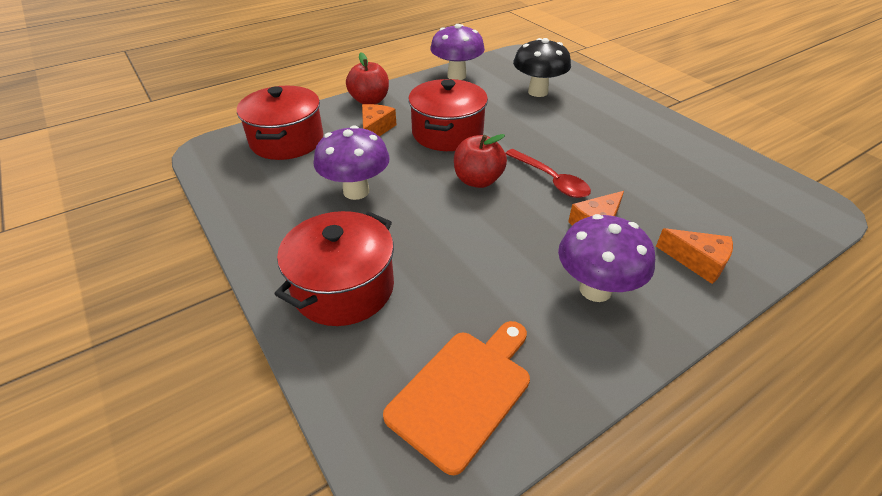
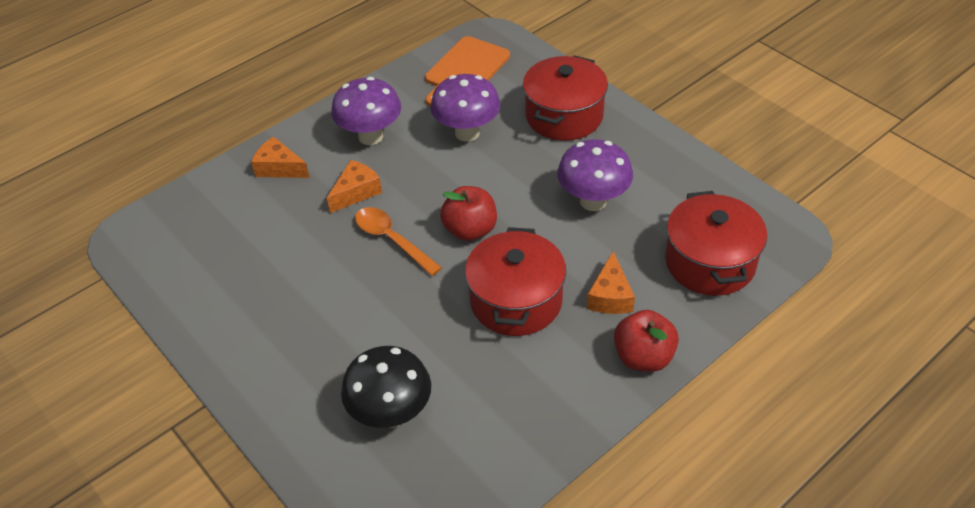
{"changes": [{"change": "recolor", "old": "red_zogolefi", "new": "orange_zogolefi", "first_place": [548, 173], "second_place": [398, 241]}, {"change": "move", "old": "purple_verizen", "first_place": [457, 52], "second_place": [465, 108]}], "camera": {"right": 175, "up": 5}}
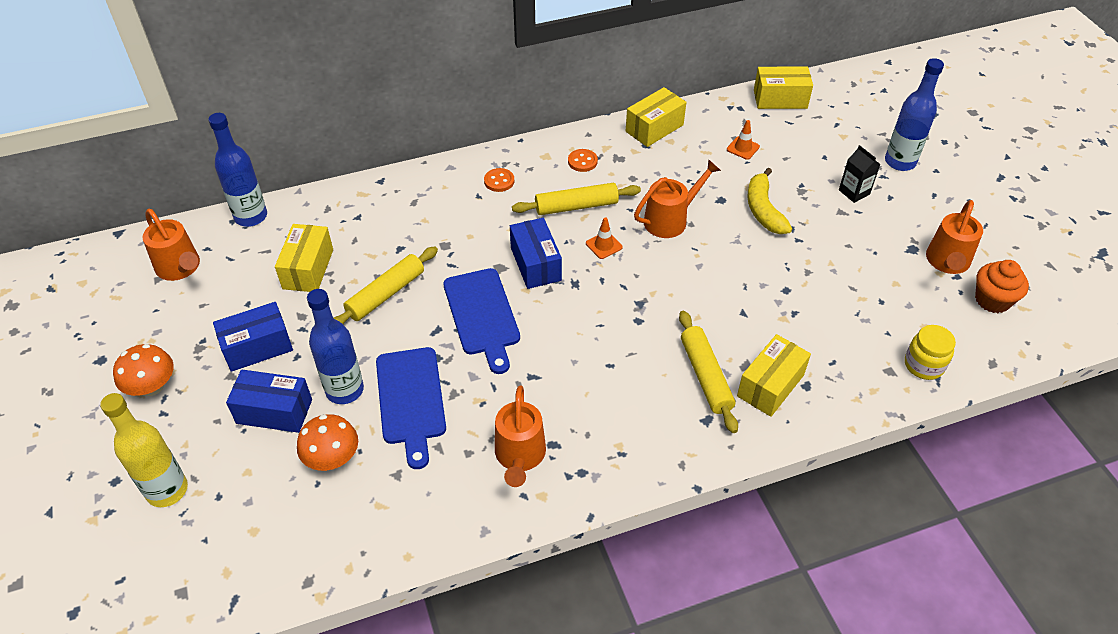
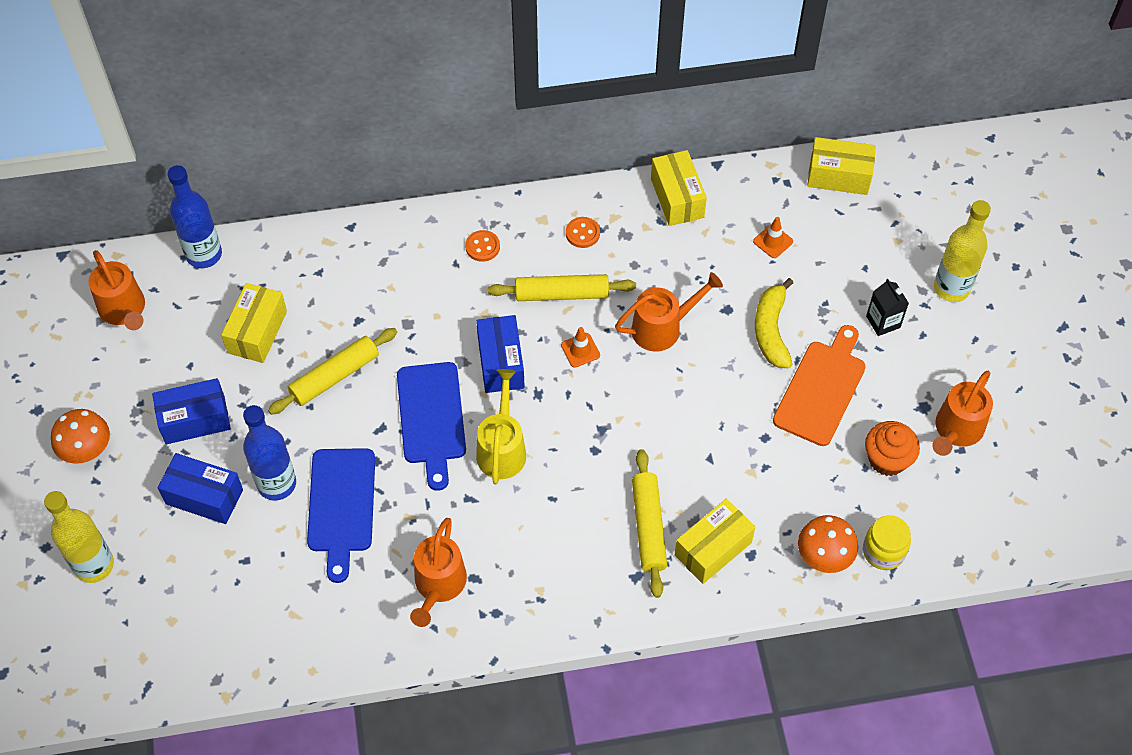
{"changes": [{"change": "insert", "new": "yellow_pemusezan", "second_place": [501, 426]}, {"change": "rotate", "old": "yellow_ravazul", "first_place": [656, 117], "second_place": [679, 188], "degrees": -75}, {"change": "insert", "new": "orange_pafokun", "second_place": [819, 385]}, {"change": "move", "old": "orange_verizen", "first_place": [327, 442], "second_place": [828, 544]}, {"change": "move", "old": "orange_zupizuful", "first_place": [1002, 286], "second_place": [892, 448]}, {"change": "recolor", "old": "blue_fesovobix", "new": "yellow_fesovobix", "first_place": [914, 114], "second_place": [962, 251]}], "camera": {"right": 10, "up": 10}}
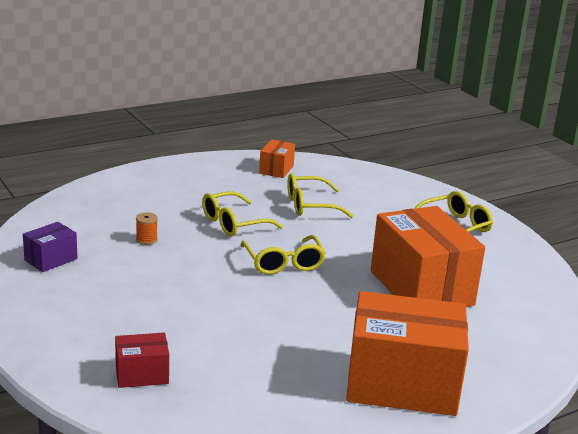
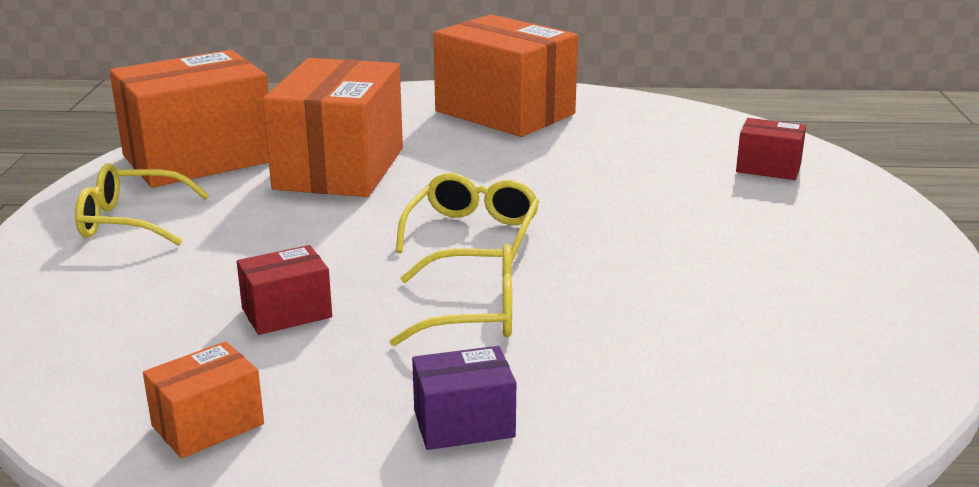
{"changes": [{"change": "insert", "new": "orange_ravazul", "second_place": [189, 119]}, {"change": "replace", "old": "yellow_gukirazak", "new": "red_ravazul", "first_place": [320, 196], "second_place": [284, 290]}, {"change": "move", "old": "purple_ravazul", "first_place": [50, 247], "second_place": [464, 398]}, {"change": "delete", "old": "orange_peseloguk", "first_place": [147, 229]}], "camera": {"right": -145, "up": 0}}
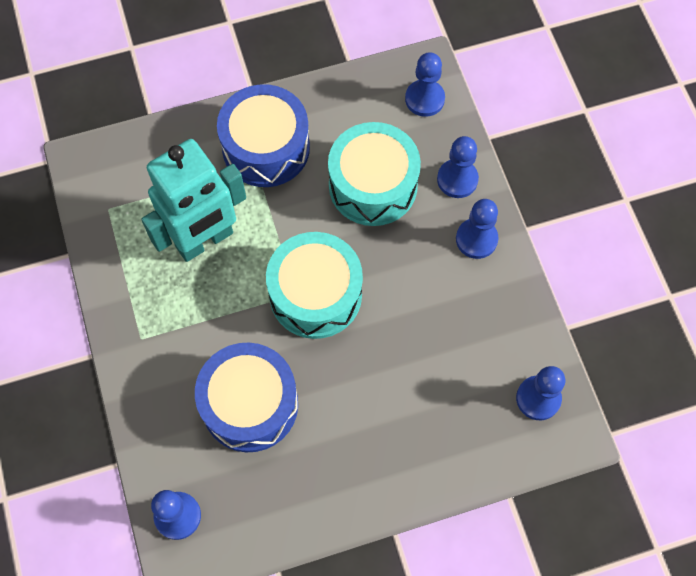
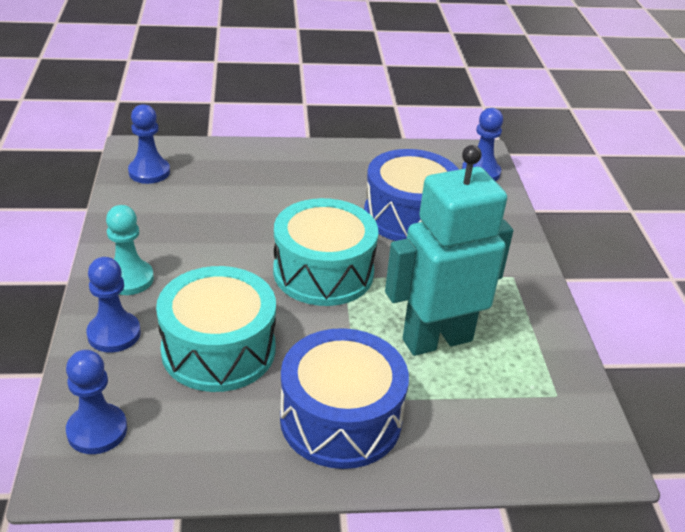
{"changes": [{"change": "recolor", "old": "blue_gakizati", "new": "turquoise_gakizati", "first_place": [477, 229], "second_place": [130, 250]}], "camera": {"right": -170, "up": -30}}
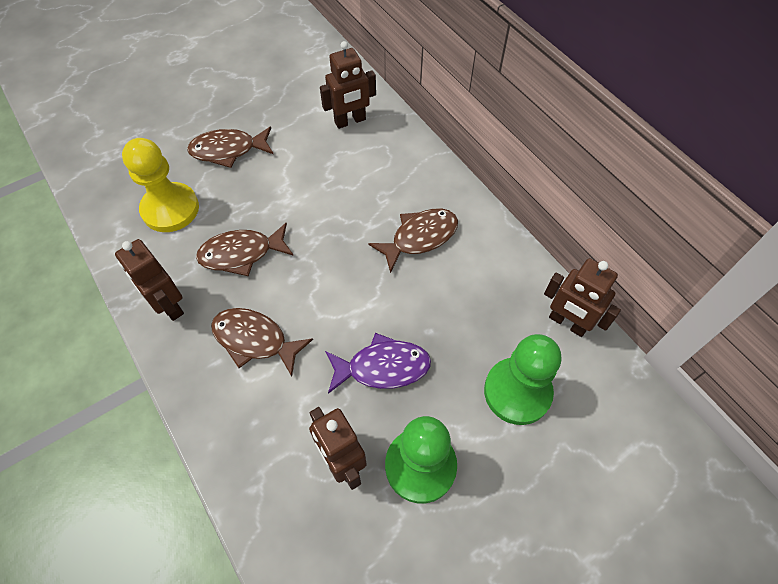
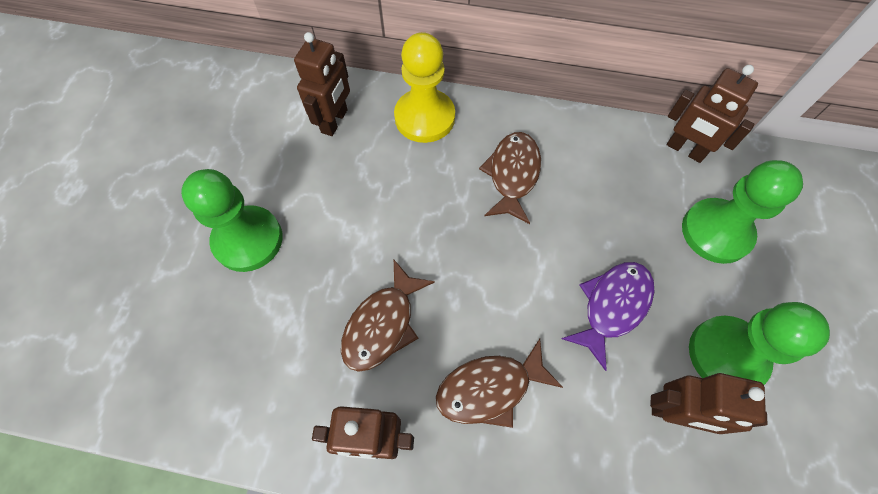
{"changes": [{"change": "replace", "old": "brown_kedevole", "new": "green_gakizati", "first_place": [230, 147], "second_place": [232, 220]}, {"change": "move", "old": "yellow_gakizati", "first_place": [160, 185], "second_place": [424, 87]}, {"change": "rotate", "old": "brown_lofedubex", "first_place": [582, 297], "second_place": [712, 114], "degrees": 45}], "camera": {"right": -45, "up": 5}}
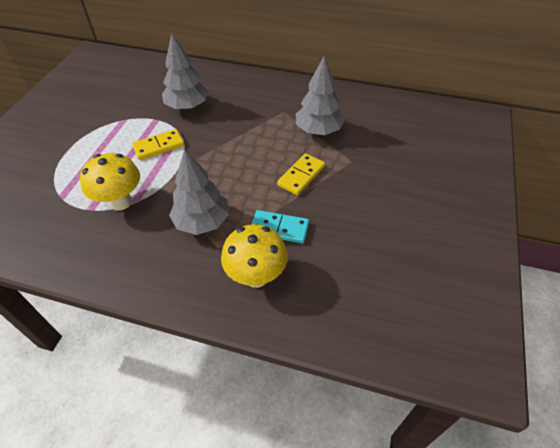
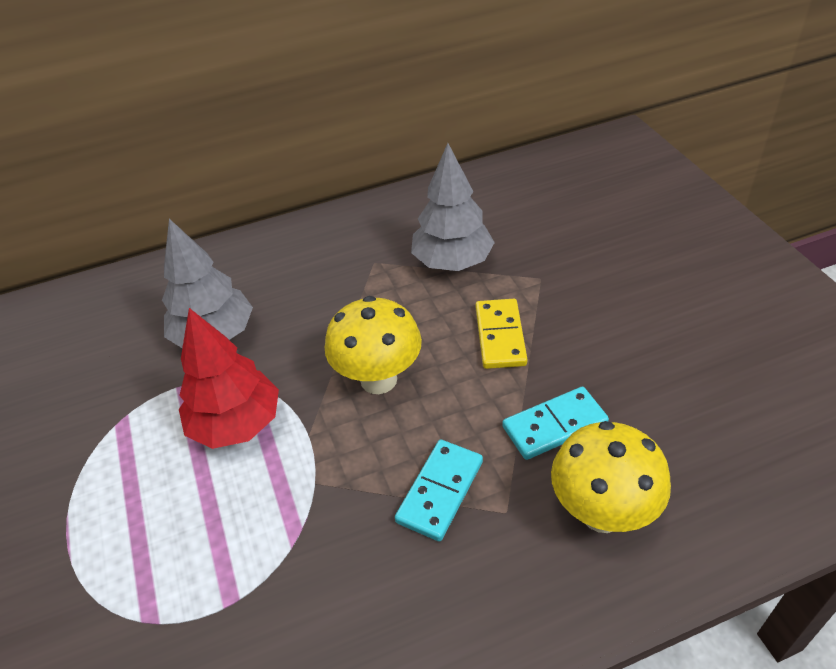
{"changes": [{"change": "replace", "old": "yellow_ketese", "new": "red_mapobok", "first_place": [158, 144], "second_place": [229, 378]}, {"change": "move", "old": "yellow_verizen", "first_place": [110, 182], "second_place": [373, 345]}, {"change": "replace", "old": "grey_mapobok", "new": "turquoise_ketese", "first_place": [199, 192], "second_place": [439, 491]}], "camera": {"right": -35, "up": -5}}
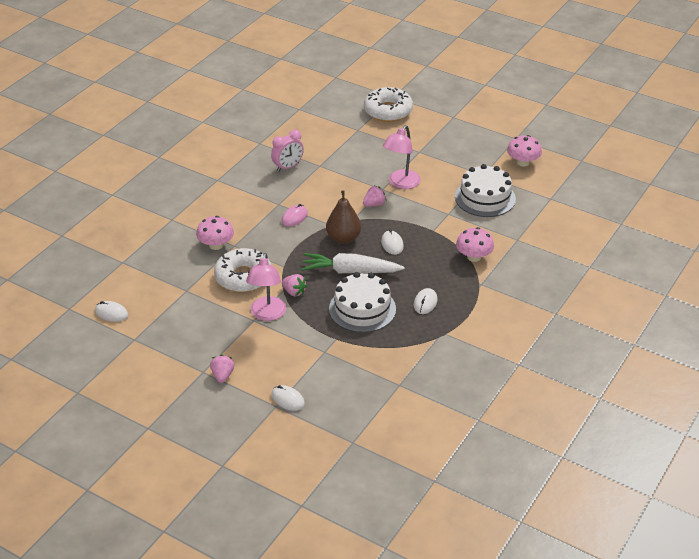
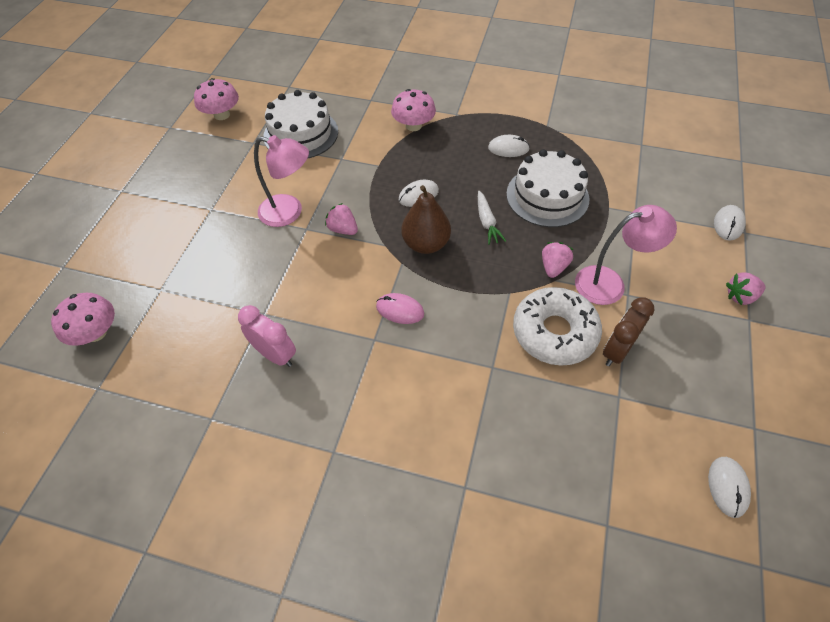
{"changes": [{"change": "move", "old": "pink_verizen", "first_place": [215, 233], "second_place": [83, 319]}, {"change": "resize", "old": "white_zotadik", "first_place": [353, 263], "second_place": [492, 218], "factor": 0.53}, {"change": "insert", "new": "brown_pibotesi", "second_place": [628, 332]}, {"change": "delete", "old": "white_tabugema", "first_place": [388, 104]}], "camera": {"right": -105, "up": 15}}
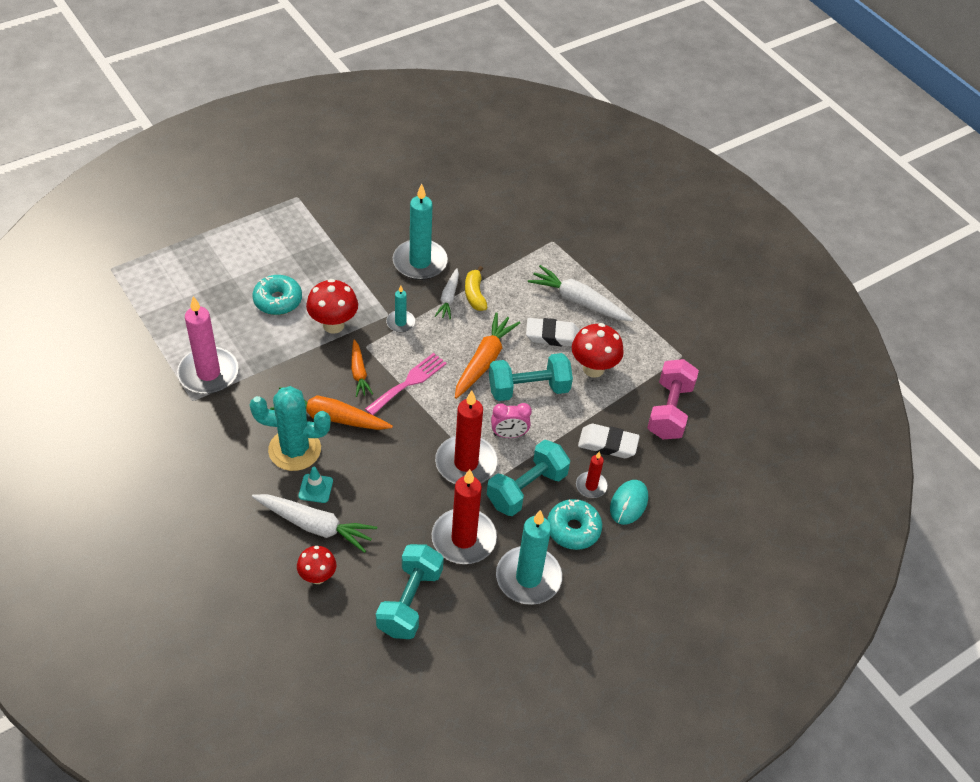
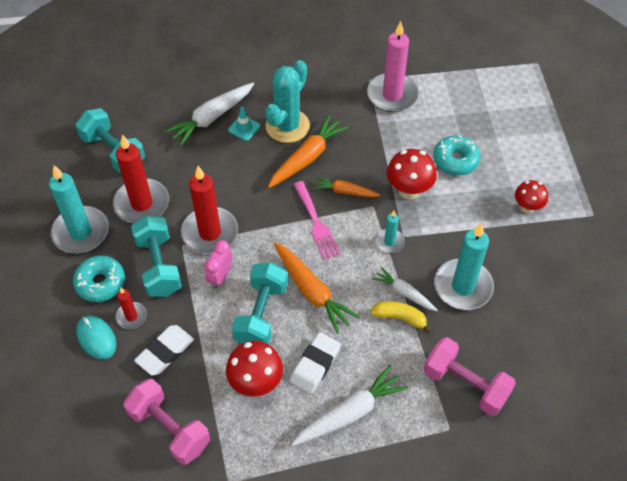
{"changes": [{"change": "insert", "new": "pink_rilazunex", "second_place": [470, 376]}, {"change": "move", "old": "red_verizen", "first_place": [316, 565], "second_place": [531, 197]}], "camera": {"right": 120, "up": 5}}
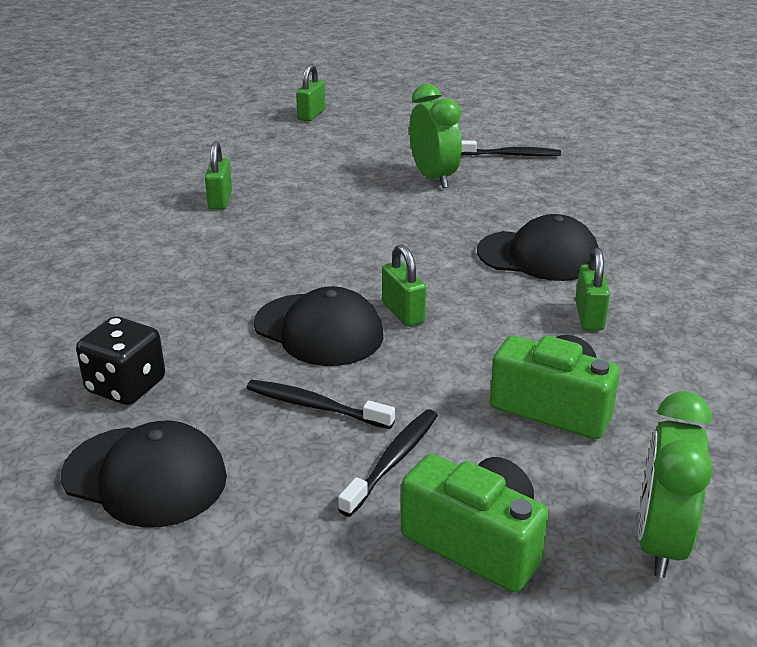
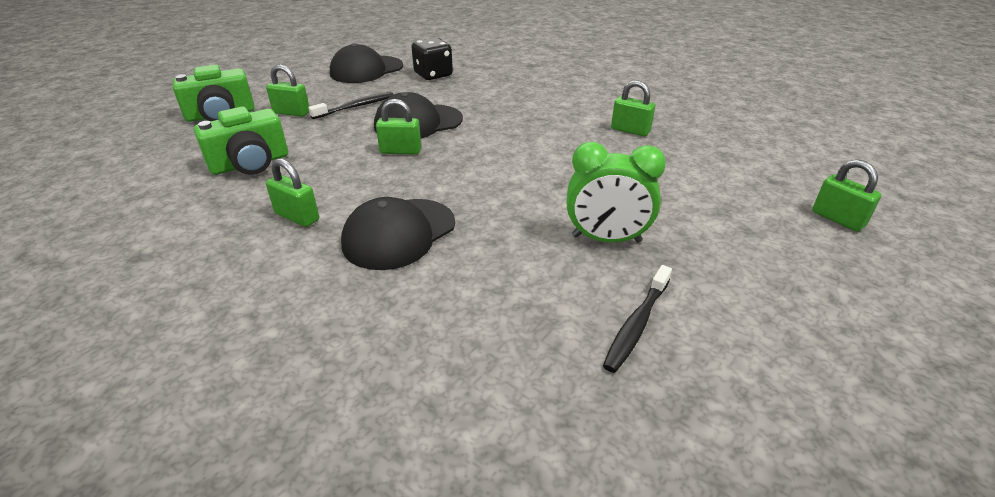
{"changes": [{"change": "replace", "old": "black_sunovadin", "new": "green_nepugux", "first_place": [388, 463], "second_place": [287, 90]}, {"change": "delete", "old": "green_pibotesi", "first_place": [675, 484]}], "camera": {"right": 120, "up": 5}}
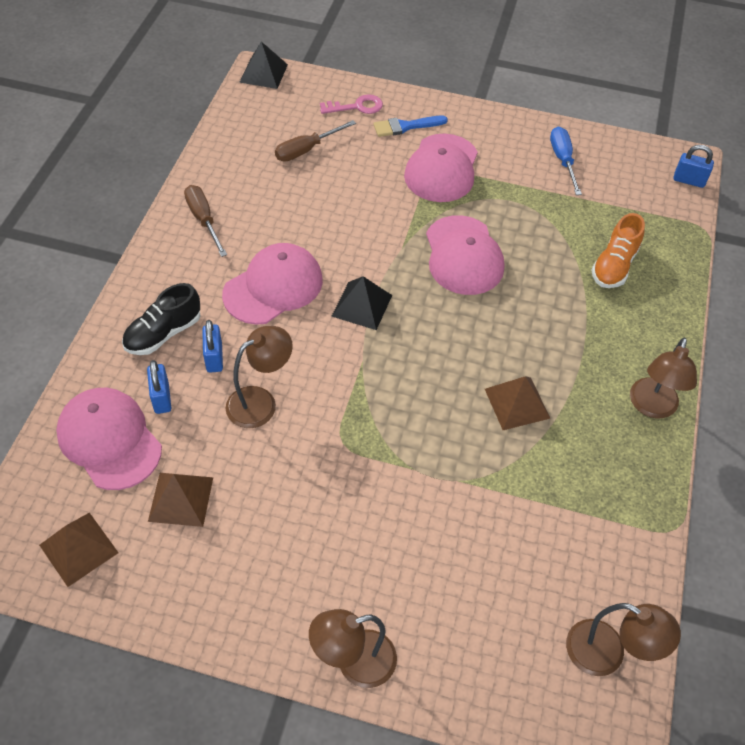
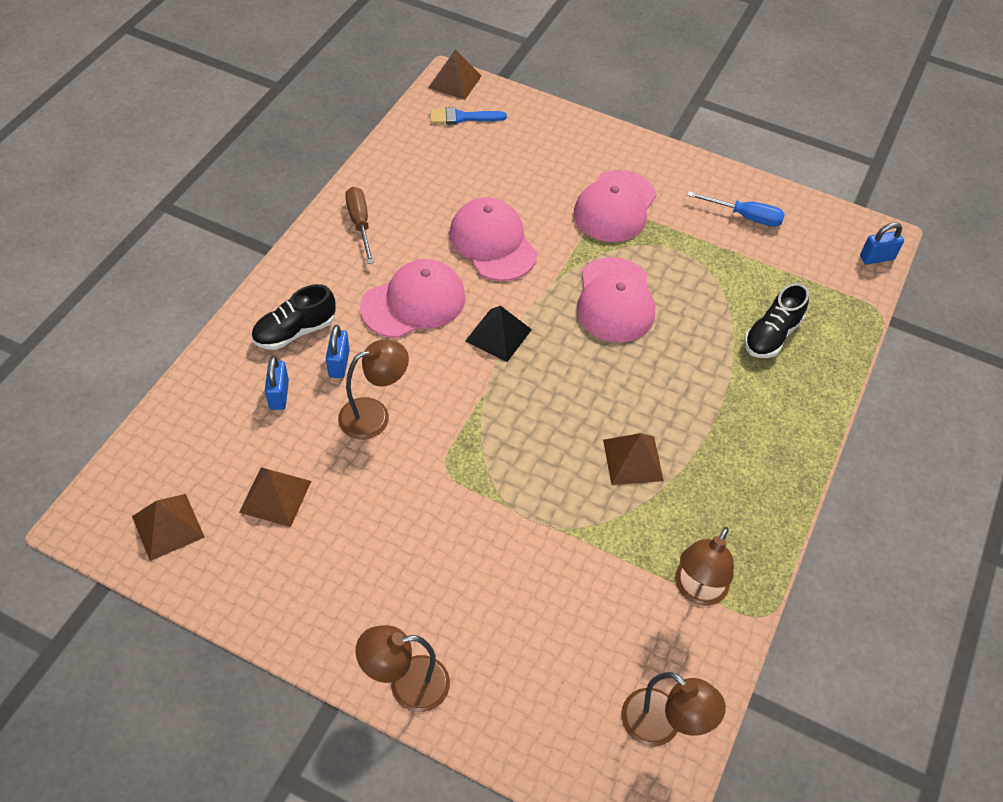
{"changes": [{"change": "recolor", "old": "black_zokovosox", "new": "brown_zokovosox", "first_place": [263, 65], "second_place": [454, 75]}, {"change": "move", "old": "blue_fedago", "first_place": [410, 126], "second_place": [468, 116]}, {"change": "move", "old": "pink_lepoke", "first_place": [109, 439], "second_place": [493, 239]}, {"change": "move", "old": "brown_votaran", "first_place": [663, 378], "second_place": [704, 566]}, {"change": "rotate", "old": "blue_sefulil", "first_place": [566, 161], "second_place": [736, 209], "degrees": 105}, {"change": "recolor", "old": "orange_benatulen", "new": "black_benatulen", "first_place": [618, 250], "second_place": [776, 320]}, {"change": "rotate", "old": "blue_nepugux", "first_place": [694, 166], "second_place": [882, 244], "degrees": -45}, {"change": "delete", "old": "brown_sefulil", "first_place": [315, 141]}, {"change": "delete", "old": "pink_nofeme", "first_place": [351, 104]}], "camera": {"right": 10, "up": 0}}
